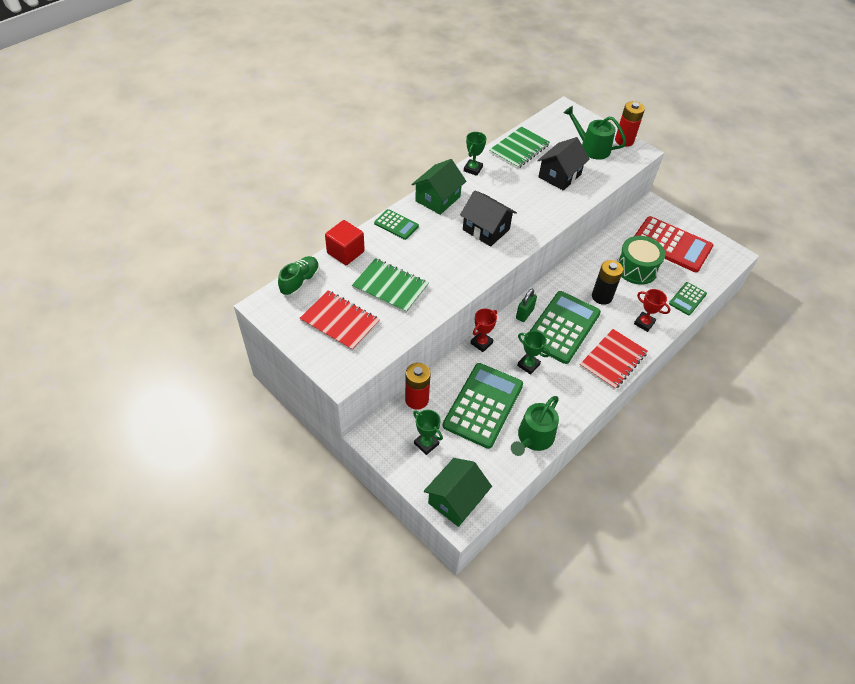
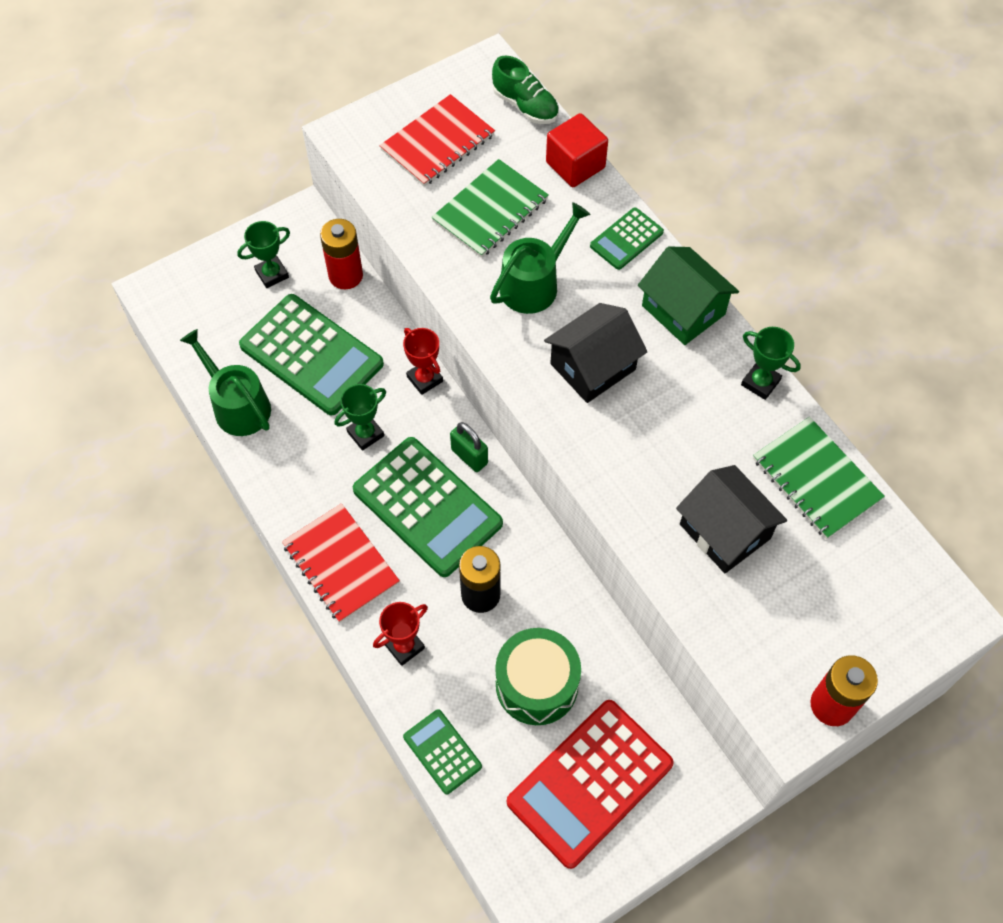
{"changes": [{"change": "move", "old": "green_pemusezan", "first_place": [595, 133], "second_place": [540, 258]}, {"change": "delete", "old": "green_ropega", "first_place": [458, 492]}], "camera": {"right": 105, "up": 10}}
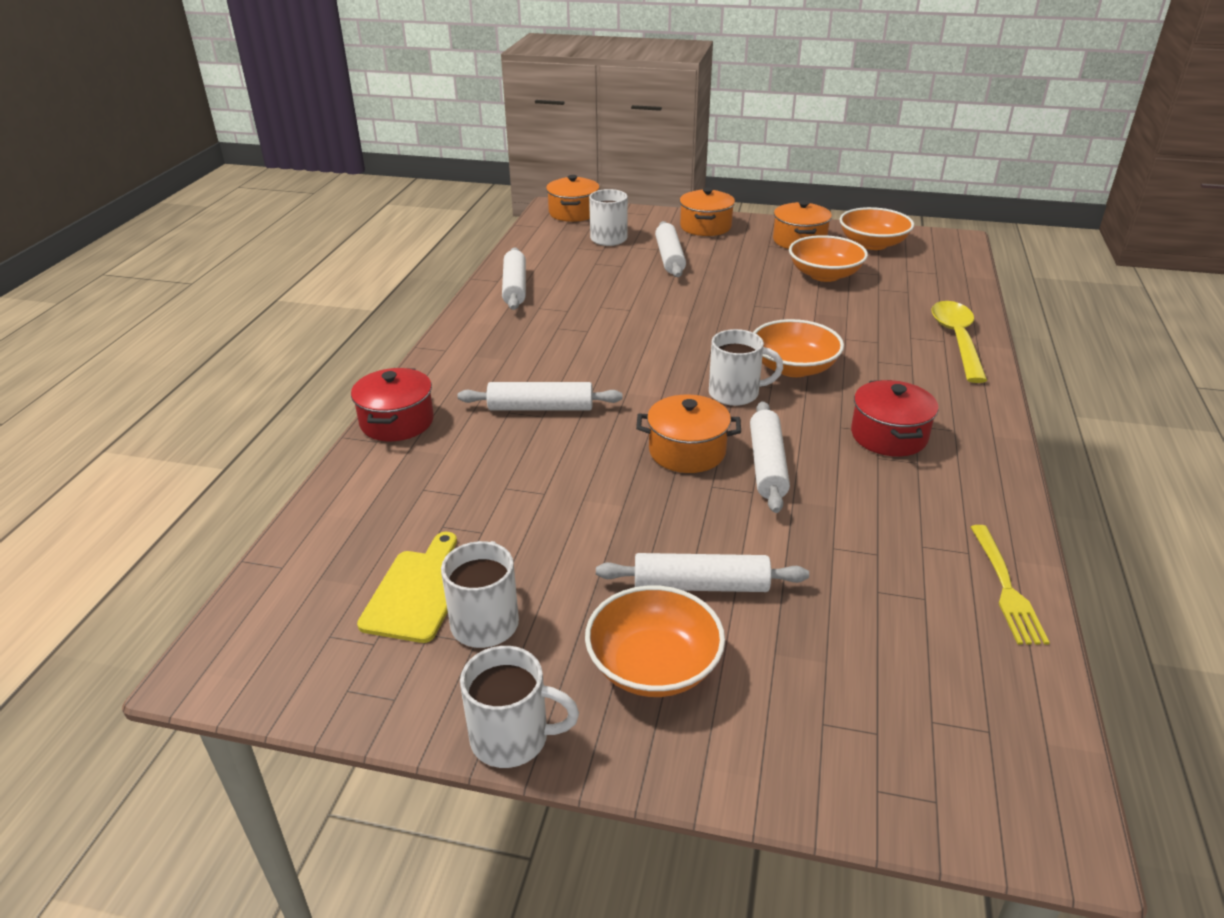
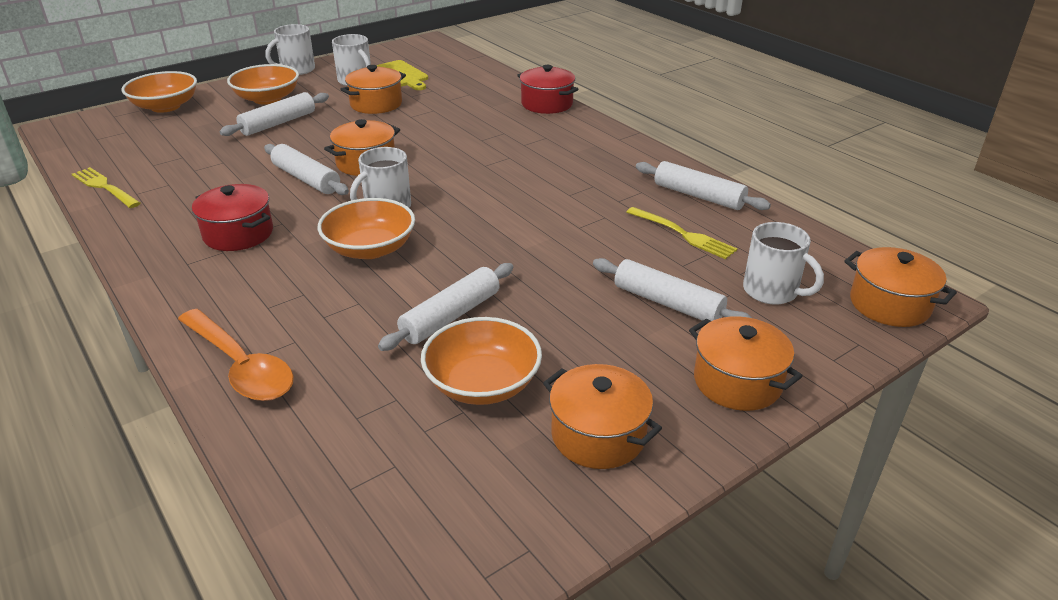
{"changes": [{"change": "move", "old": "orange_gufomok", "first_place": [876, 228], "second_place": [159, 92]}, {"change": "recolor", "old": "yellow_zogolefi", "new": "orange_zogolefi", "first_place": [959, 342], "second_place": [236, 355]}, {"change": "insert", "new": "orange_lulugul", "second_place": [373, 89]}, {"change": "move", "old": "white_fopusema", "first_place": [540, 396], "second_place": [446, 307]}, {"change": "insert", "new": "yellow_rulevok", "second_place": [681, 233]}], "camera": {"right": 130, "up": 0}}
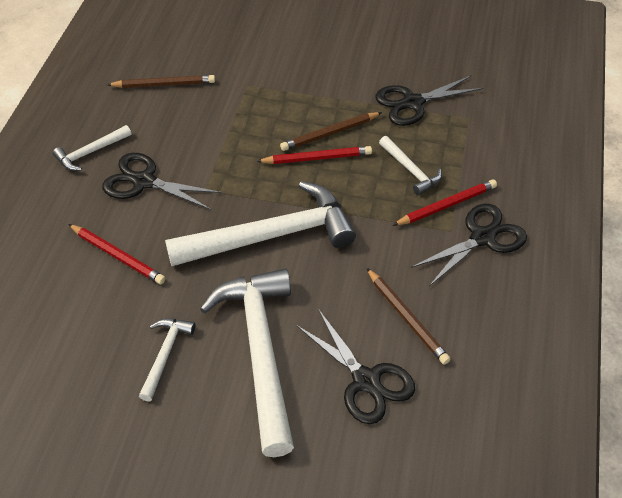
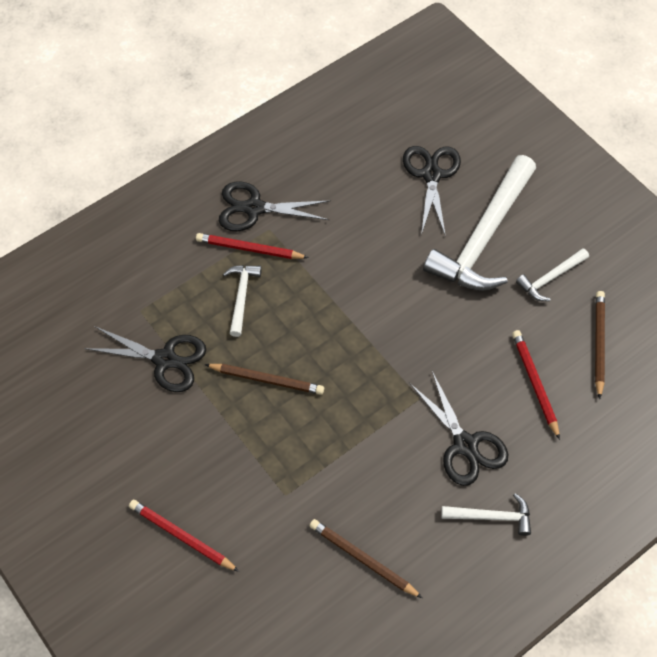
{"changes": [{"change": "move", "old": "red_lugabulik", "first_place": [314, 155], "second_place": [184, 536]}, {"change": "move", "old": "brown_lugabulik", "first_place": [409, 316], "second_place": [600, 345]}, {"change": "delete", "old": "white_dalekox", "first_place": [260, 223]}], "camera": {"right": -140, "up": 10}}
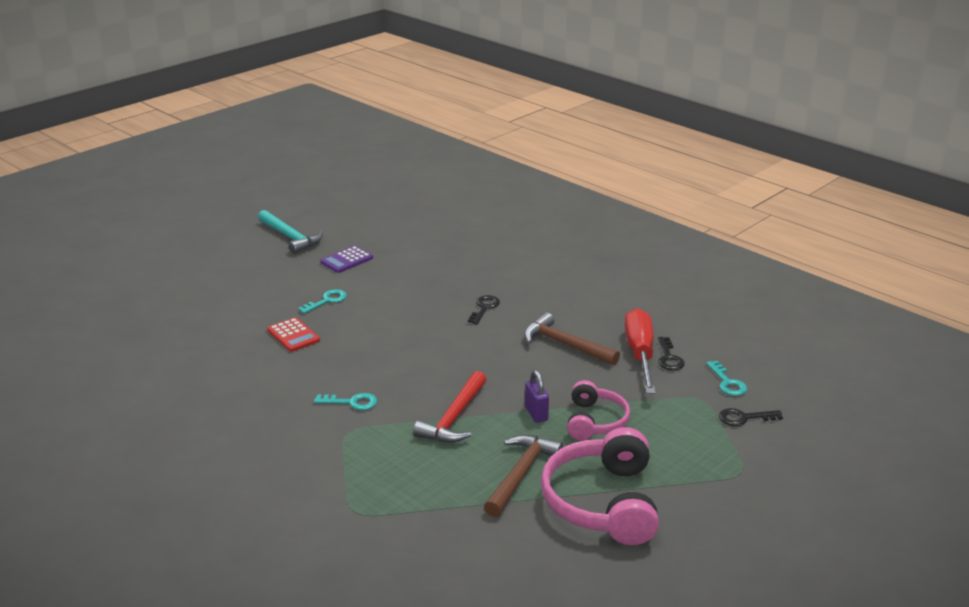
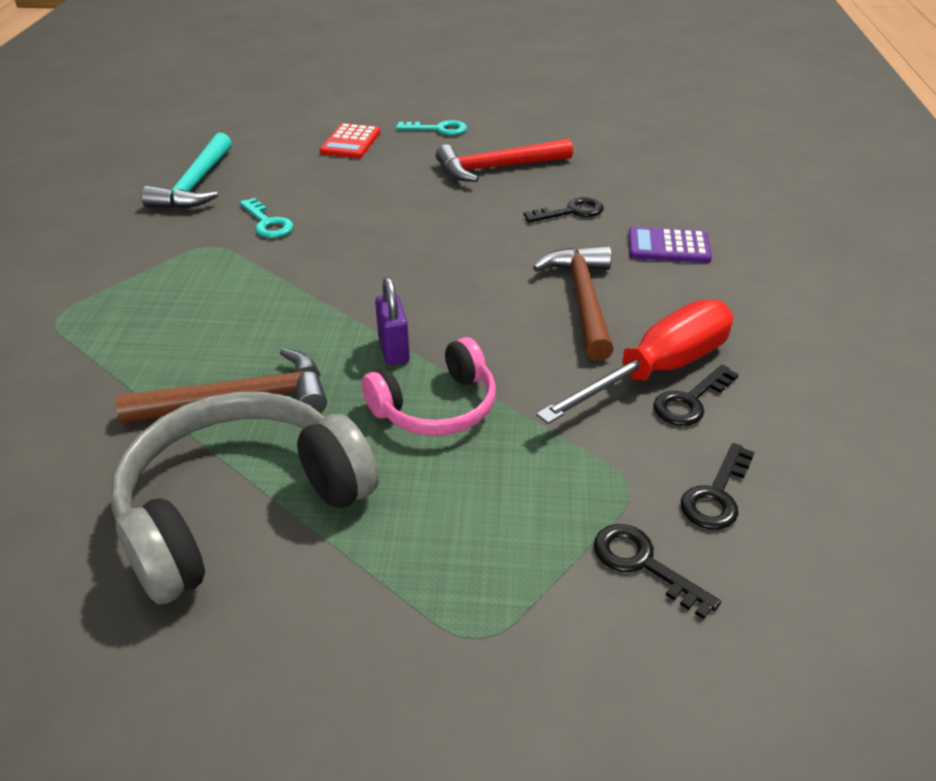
{"changes": [{"change": "recolor", "old": "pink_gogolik", "new": "grey_gogolik", "first_place": [600, 486], "second_place": [245, 498]}, {"change": "move", "old": "turquoise_dalekox", "first_place": [290, 232], "second_place": [186, 171]}, {"change": "rotate", "old": "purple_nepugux", "first_place": [537, 396], "second_place": [392, 321], "degrees": -45}, {"change": "move", "old": "red_dalekox", "first_place": [450, 407], "second_place": [504, 160]}, {"change": "move", "old": "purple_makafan", "first_place": [346, 259], "second_place": [670, 245]}, {"change": "recolor", "old": "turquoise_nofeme", "new": "black_nofeme", "first_place": [726, 378], "second_place": [718, 486]}], "camera": {"right": 50, "up": 10}}
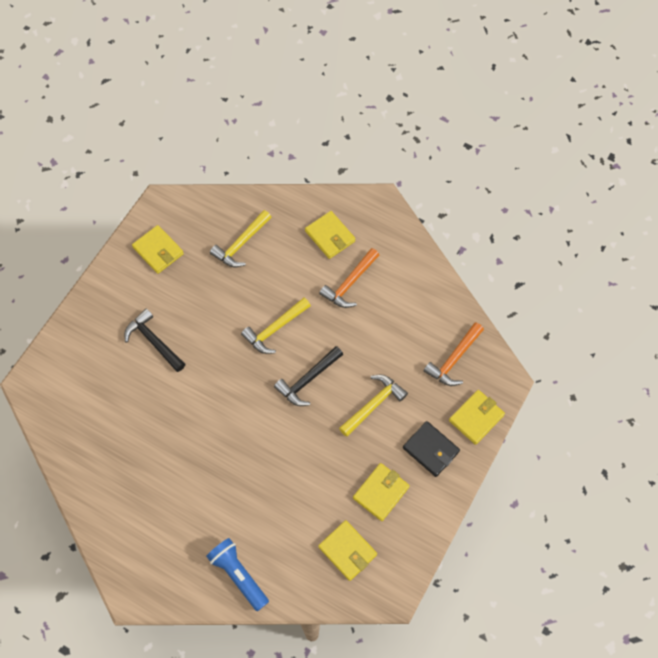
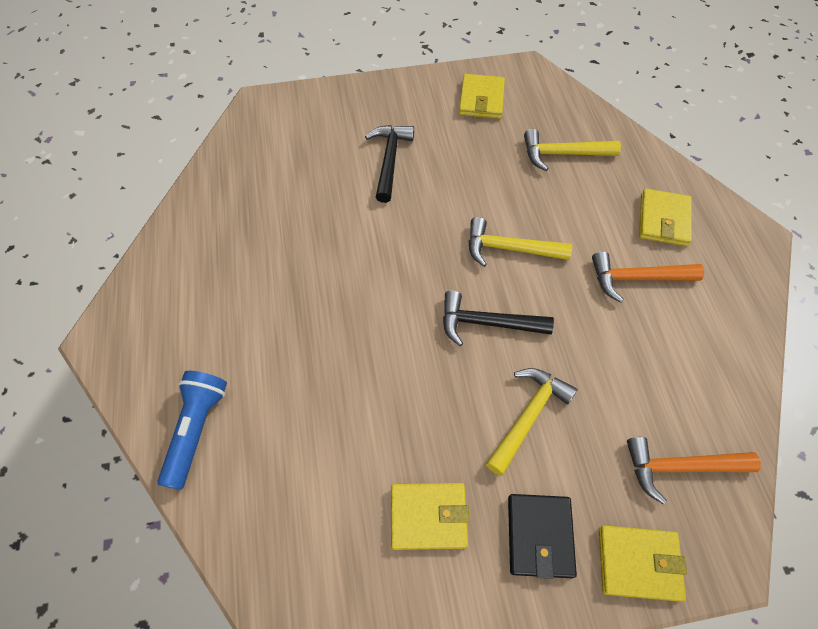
{"changes": [{"change": "rotate", "old": "yellow_dalekox", "first_place": [373, 406], "second_place": [532, 422], "degrees": -60}, {"change": "delete", "old": "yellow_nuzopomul", "first_place": [348, 550]}], "camera": {"right": 50, "up": -5}}
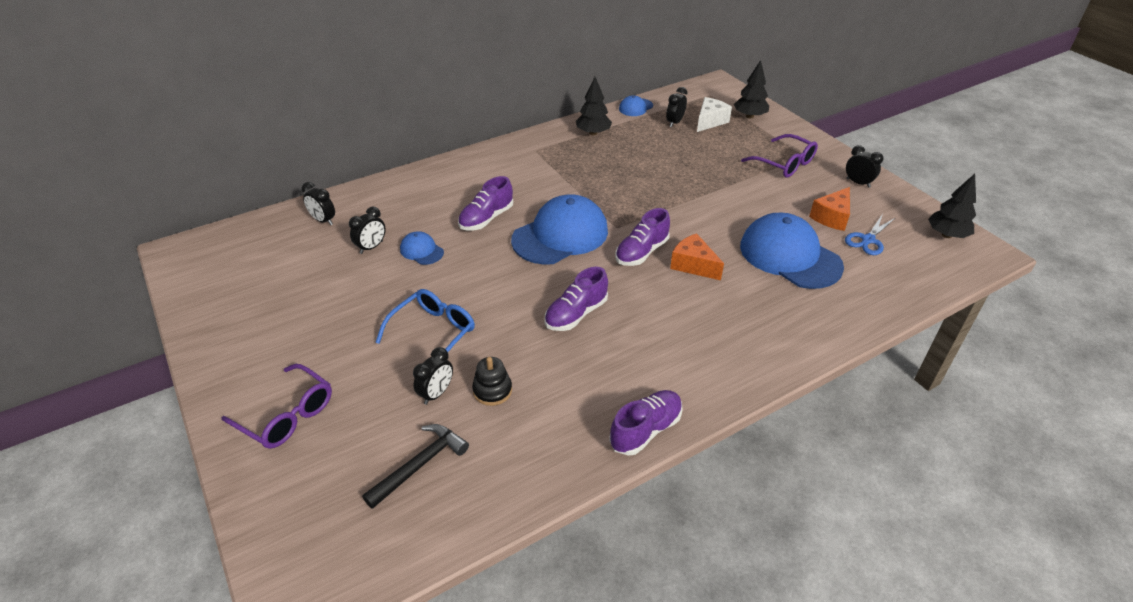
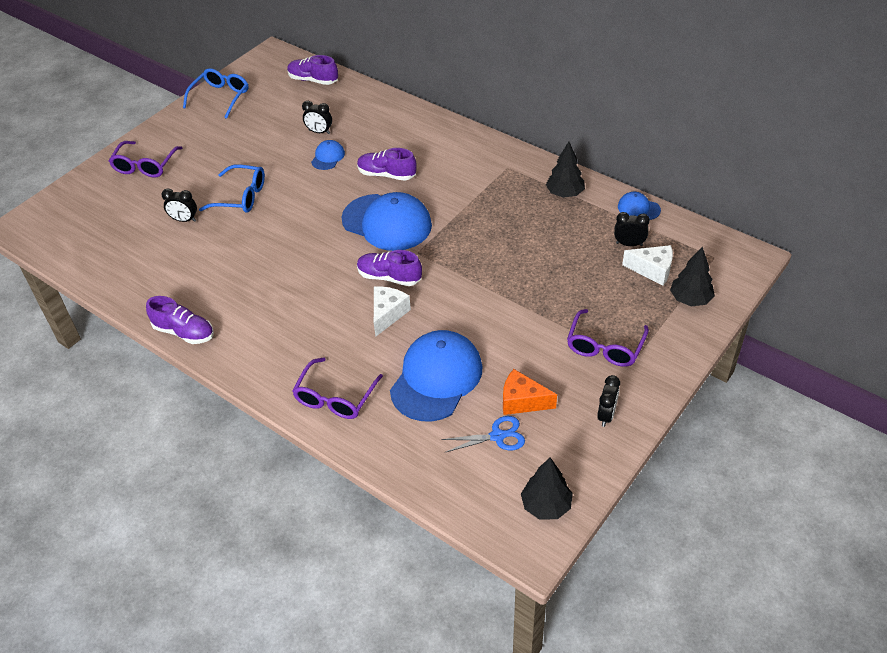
{"changes": [{"change": "insert", "new": "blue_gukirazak", "second_place": [216, 93]}, {"change": "move", "old": "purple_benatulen", "first_place": [576, 299], "second_place": [312, 70]}, {"change": "insert", "new": "purple_gukirazak", "second_place": [337, 388]}, {"change": "recolor", "old": "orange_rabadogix", "new": "white_rabadogix", "first_place": [697, 256], "second_place": [392, 311]}, {"change": "rotate", "old": "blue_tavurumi", "first_place": [870, 235], "second_place": [483, 434], "degrees": 150}, {"change": "delete", "old": "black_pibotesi", "first_place": [318, 203]}, {"change": "delete", "old": "black_dalekox", "first_place": [415, 466]}, {"change": "delete", "old": "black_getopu", "first_place": [492, 381]}], "camera": {"right": 70, "up": 5}}
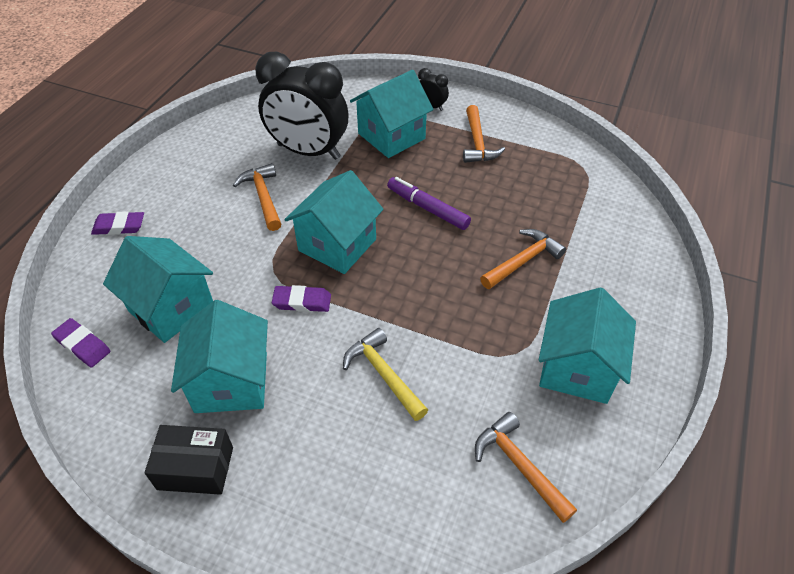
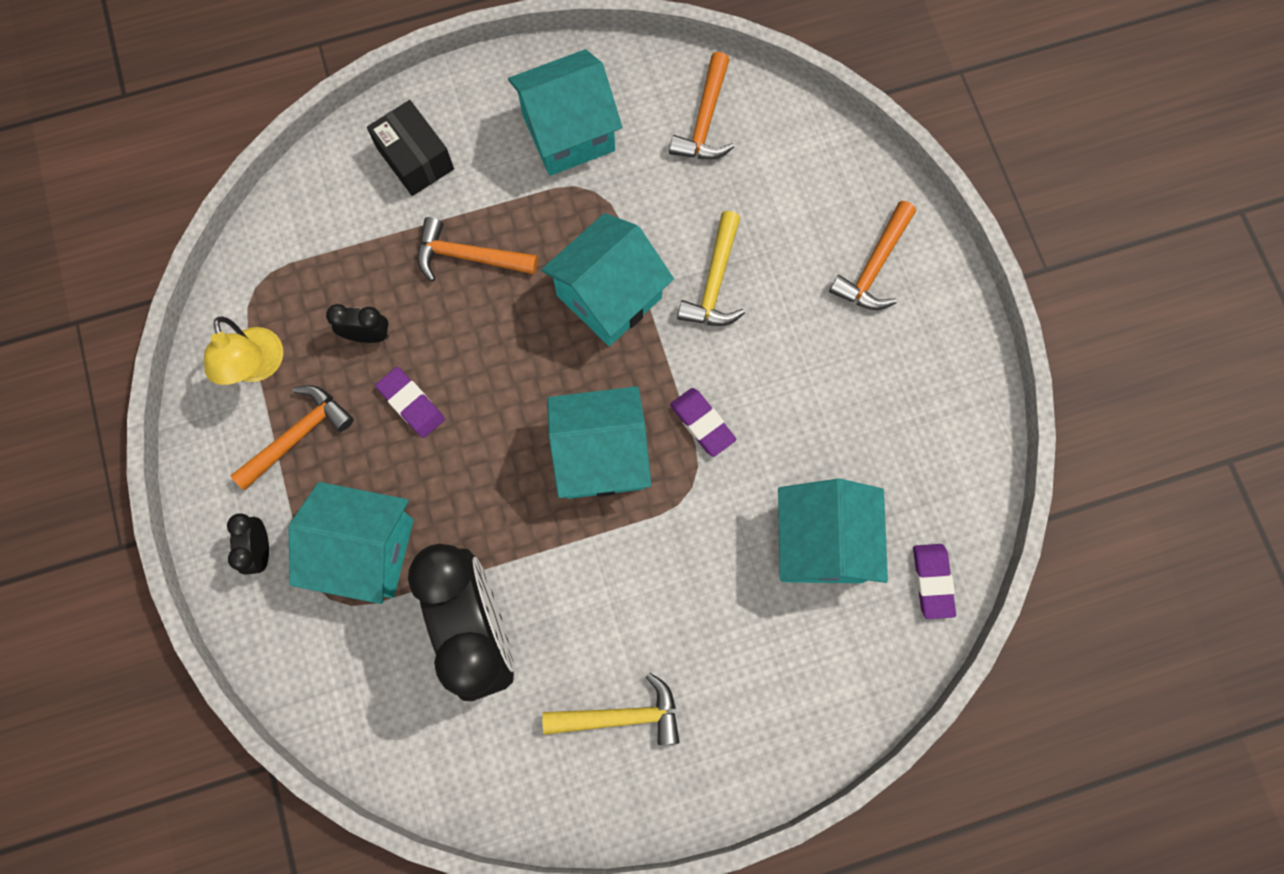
{"changes": [{"change": "insert", "new": "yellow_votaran", "second_place": [243, 351]}, {"change": "insert", "new": "black_pibotesi", "second_place": [357, 323]}, {"change": "move", "old": "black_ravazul", "first_place": [188, 460], "second_place": [410, 148]}, {"change": "move", "old": "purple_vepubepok", "first_place": [117, 223], "second_place": [410, 402]}, {"change": "move", "old": "turquoise_ropega", "first_place": [219, 356], "second_place": [607, 279]}, {"change": "insert", "new": "yellow_dalekox", "second_place": [611, 708]}, {"change": "move", "old": "orange_dalekox", "first_place": [257, 197], "second_place": [872, 255]}, {"change": "delete", "old": "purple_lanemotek", "first_place": [429, 203]}], "camera": {"right": -130, "up": 25}}
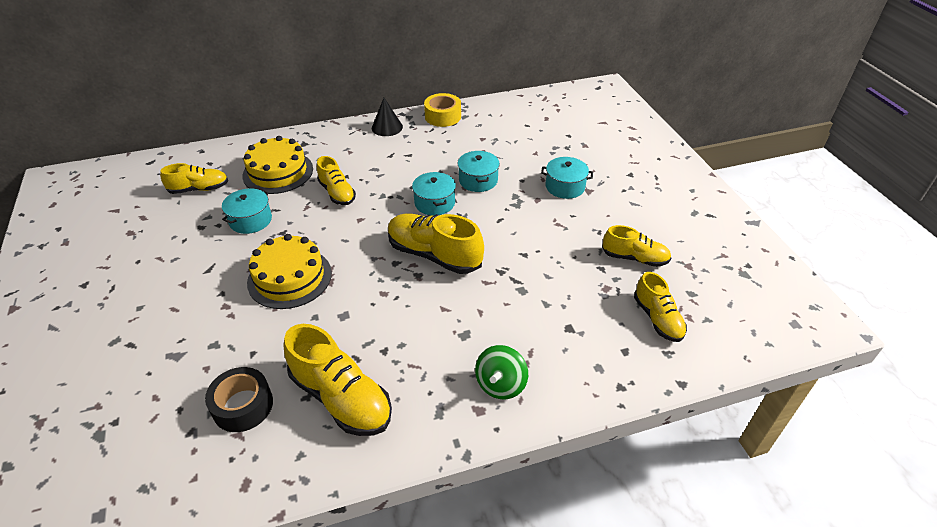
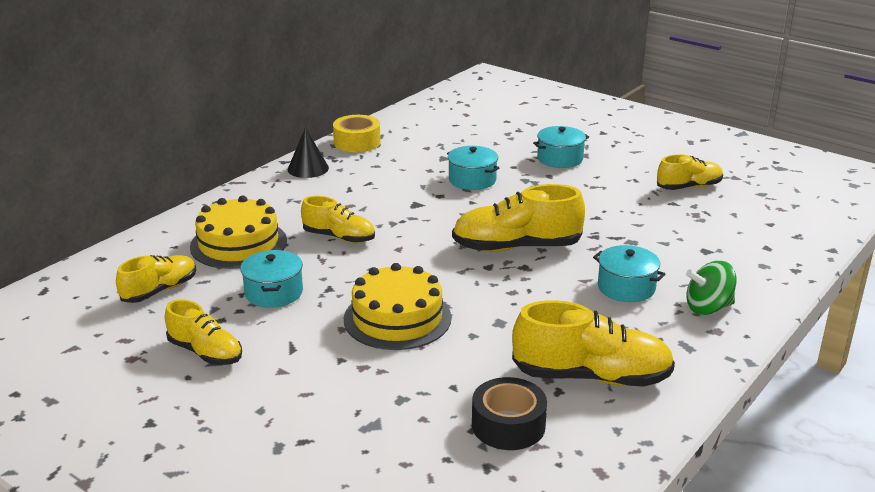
{"changes": [{"change": "move", "old": "yellow_benatulen", "first_place": [660, 307], "second_place": [203, 332]}, {"change": "move", "old": "turquoise_lulugul", "first_place": [434, 194], "second_place": [629, 273]}, {"change": "rotate", "old": "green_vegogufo", "first_place": [501, 372], "second_place": [711, 288], "degrees": 90}], "camera": {"right": -35, "up": -15}}
